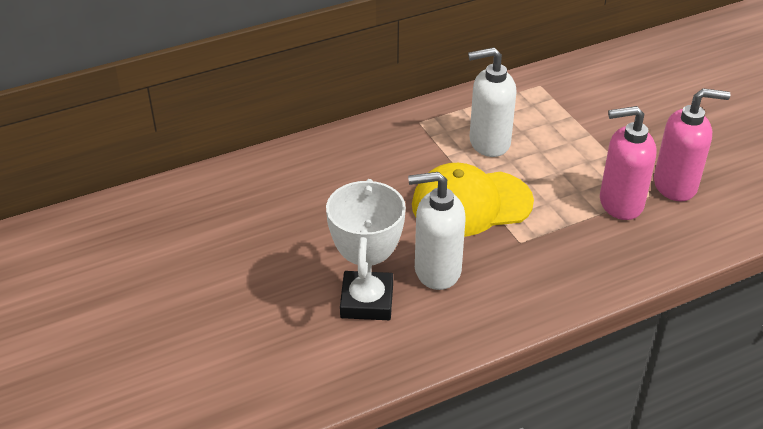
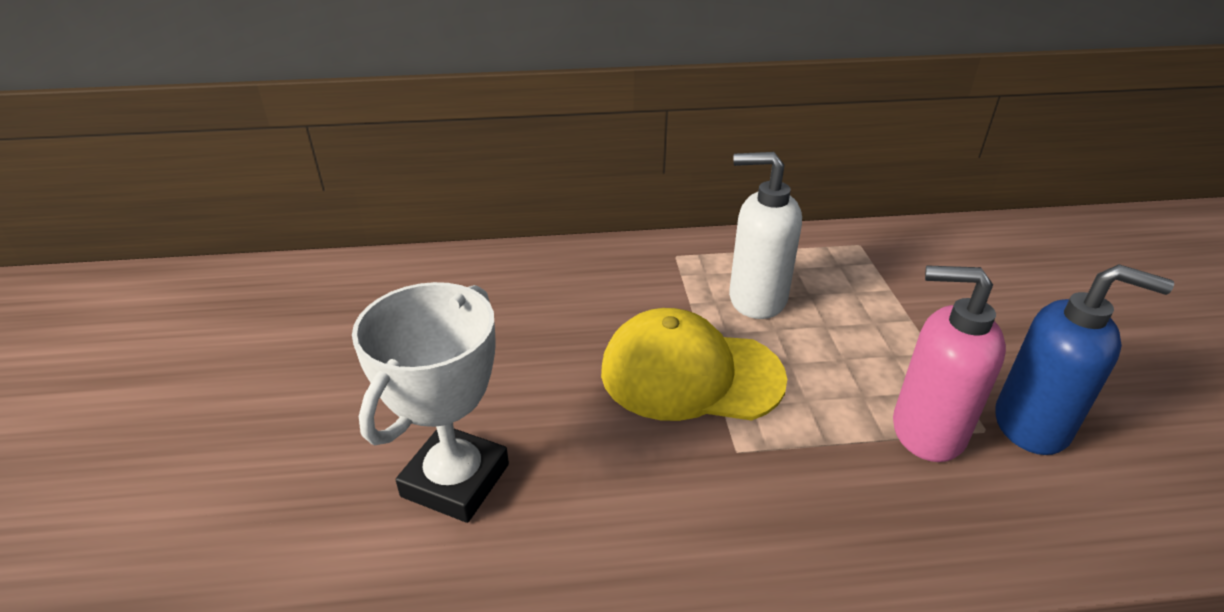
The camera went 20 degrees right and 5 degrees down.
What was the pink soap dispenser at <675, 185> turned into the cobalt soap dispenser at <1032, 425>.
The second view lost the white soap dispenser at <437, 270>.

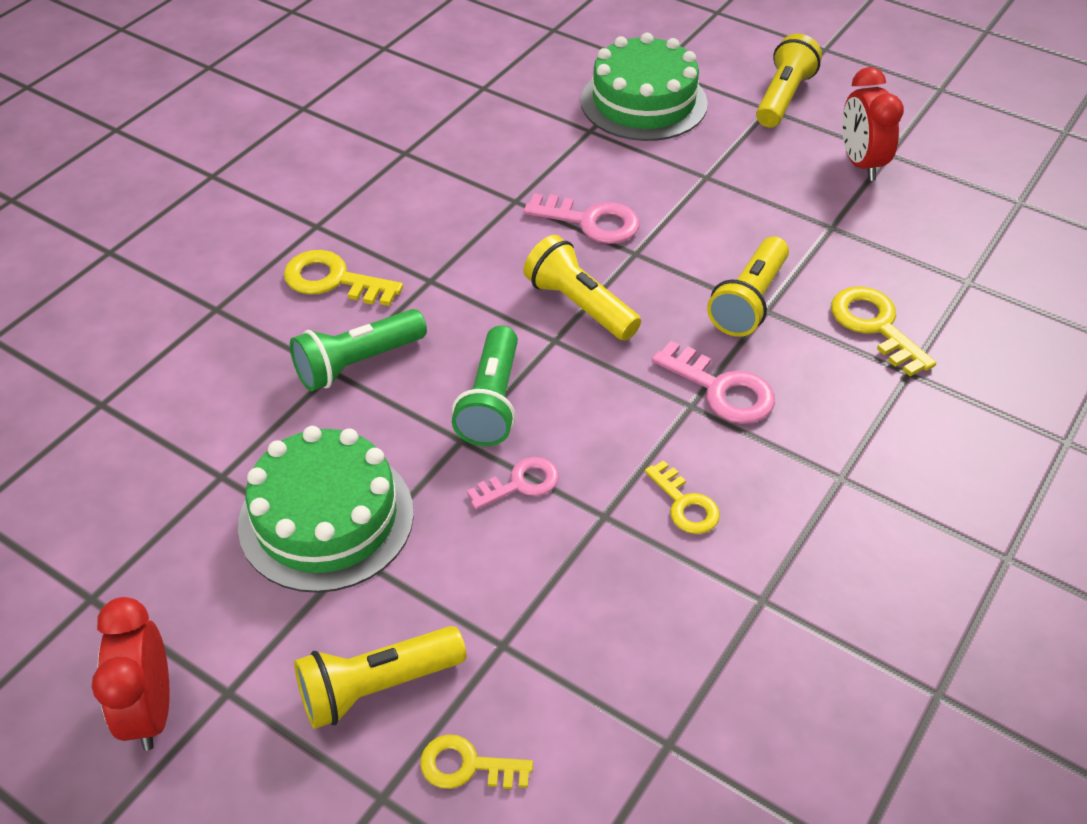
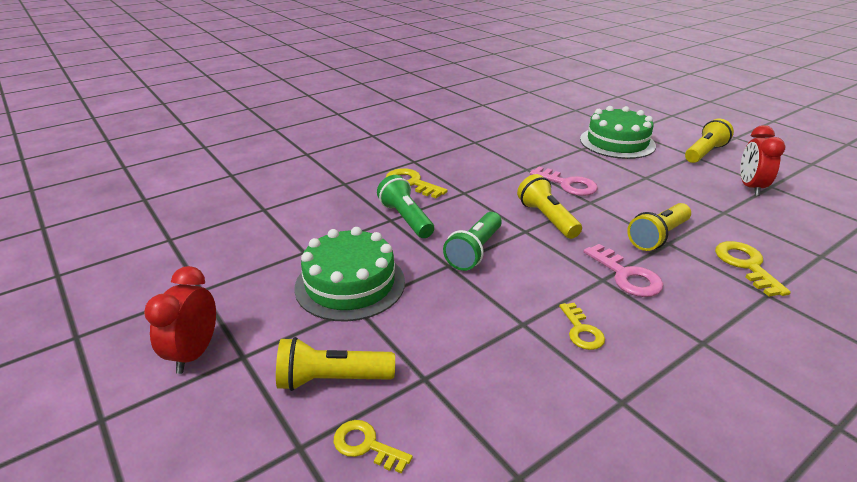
The camera went 20 degrees right and 15 degrees down.
The leaf-green flashlight at <358, 363> ended up facing another way, 75 degrees clockwise from before.
The second view lost the pink door key at <520, 483>.

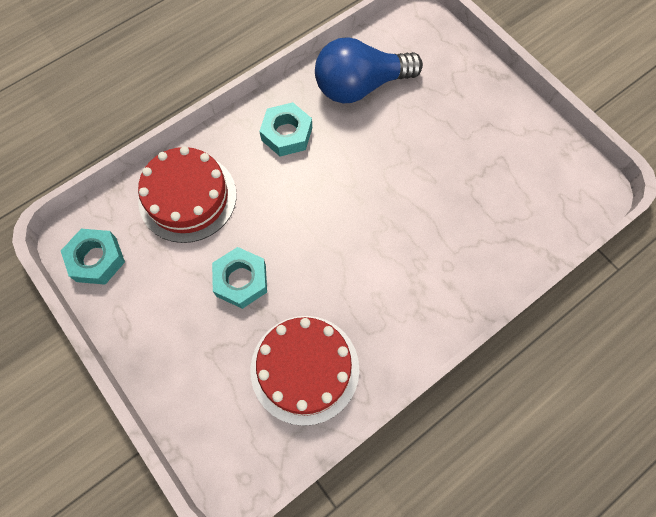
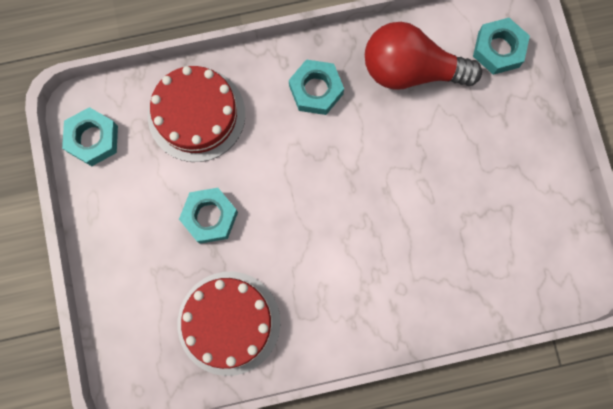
The camera went 25 degrees right and 10 degrees up.
What was the cobalt light bulb at <360, 86> turned into the crimson light bulb at <411, 70>.
The second view gained the aqua nut at <498, 49>.

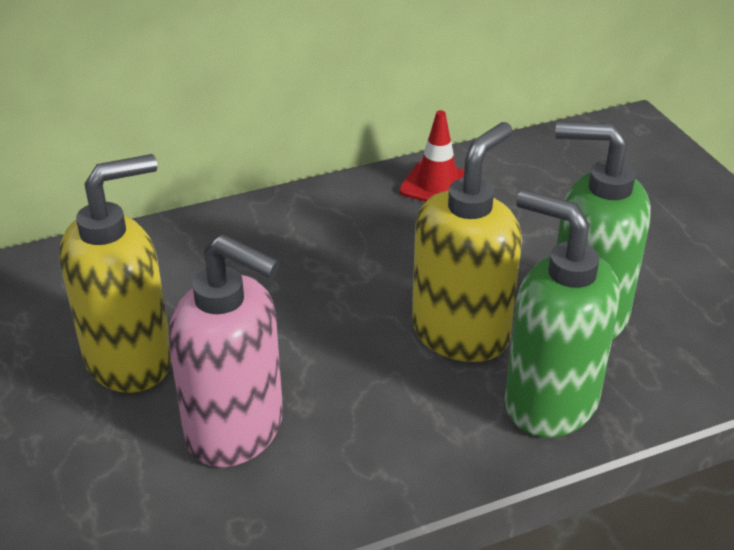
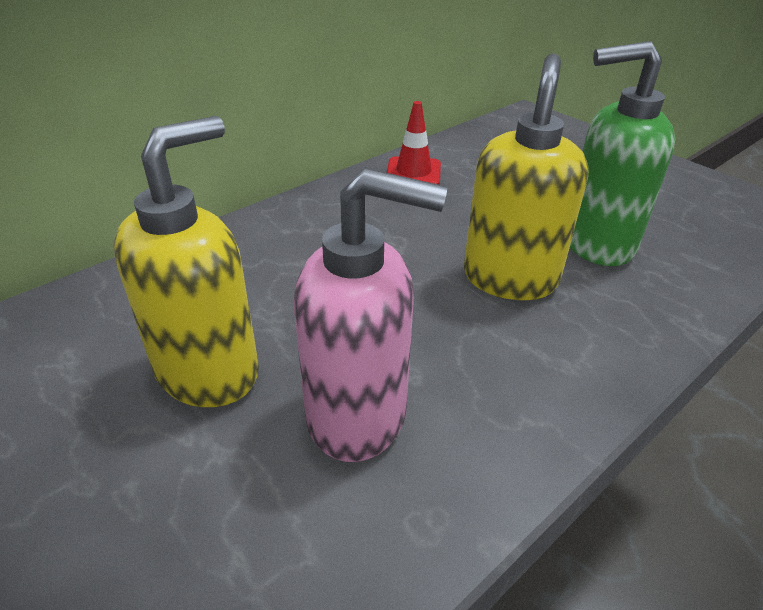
The camera went 20 degrees left and 0 degrees up.
The second view lost the leaf-green soap dispenser at <549, 402>.

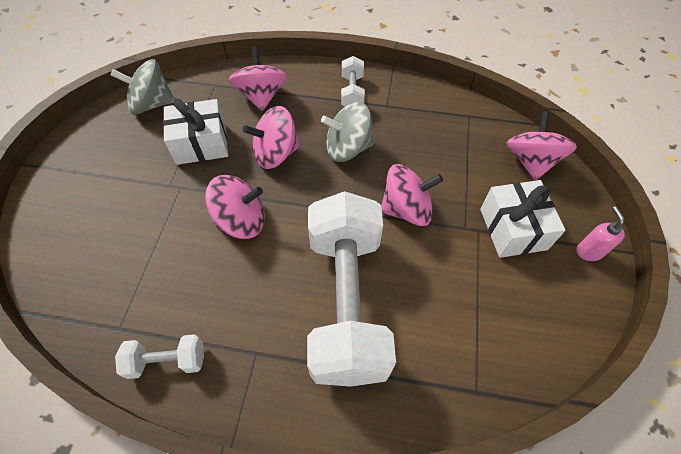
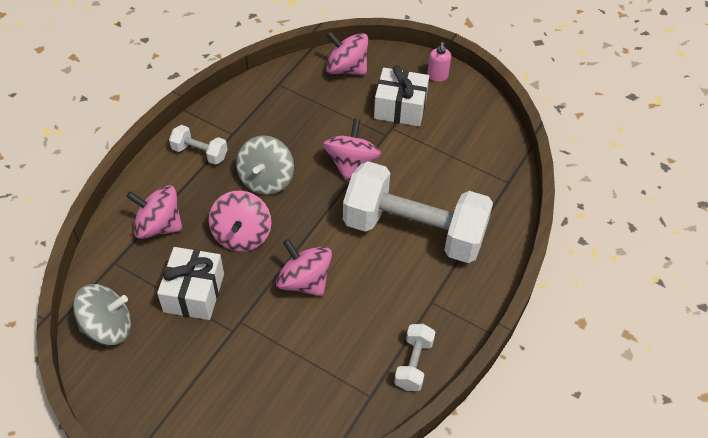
The camera went 70 degrees left and 5 degrees down.
The gray spinning top at <152, 104> ended up facing another way, 120 degrees counterclockwise from before.
The pink spinning top at <241, 220> ended up facing another way, 60 degrees counterclockwise from before.
The pink soap dispenser at <589, 251> ended up facing another way, 105 degrees counterclockwise from before.

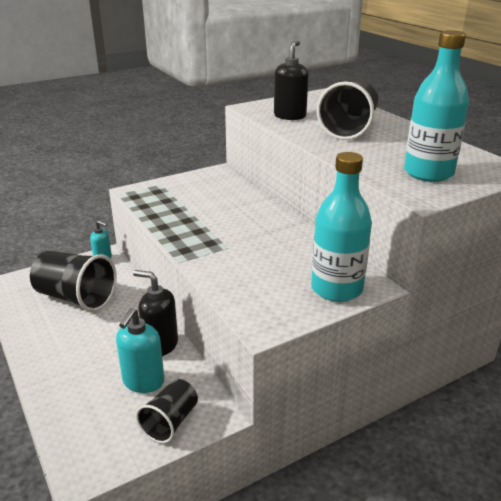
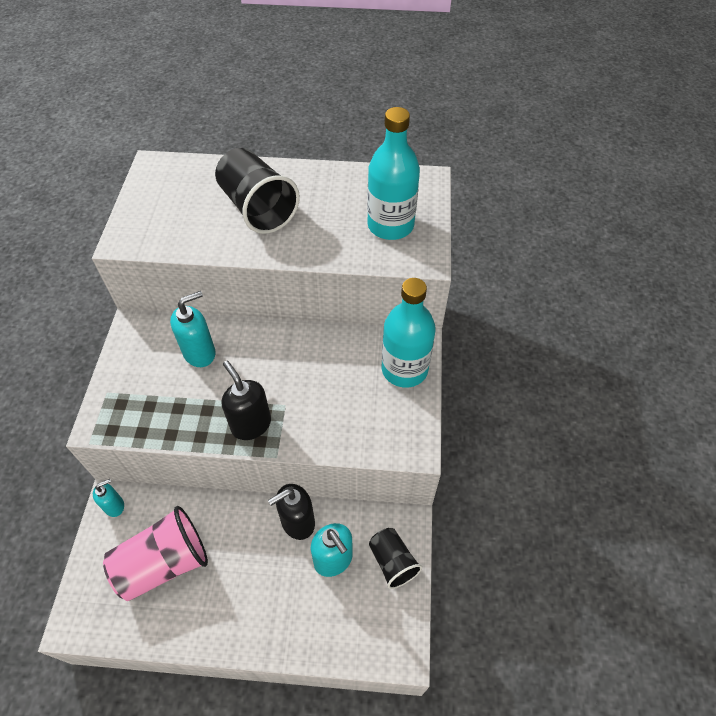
The camera went 55 degrees left and 25 degrees up.
What was the black cup at <76, 298> turned into the pink cup at <164, 563>.
The second view gained the aqua soap dispenser at <200, 353>.
The black soap dispenser ended up elsewhere, having gone from <290, 116> to <251, 424>.

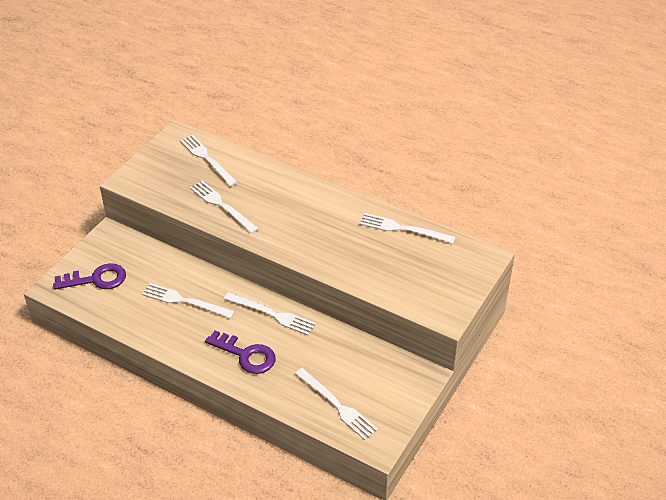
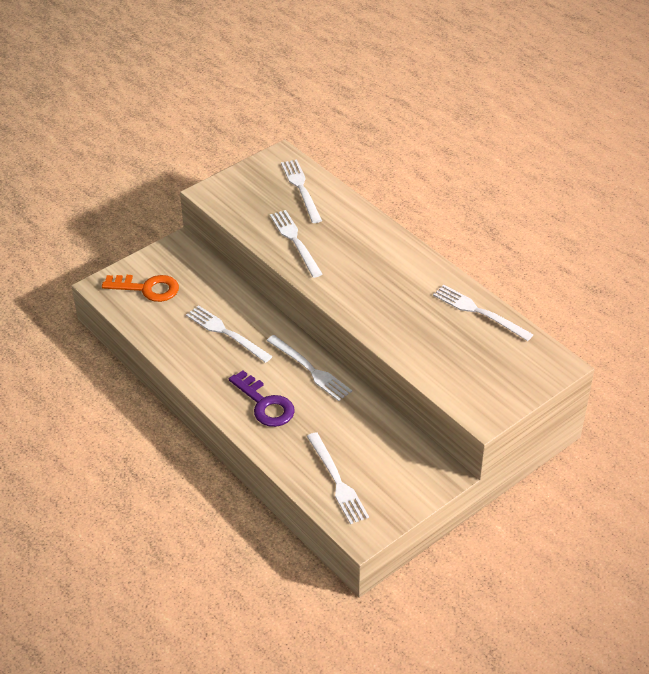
The camera went 20 degrees right and 0 degrees up.
What was the purple door key at <97, 279> turned into the orange door key at <147, 288>.

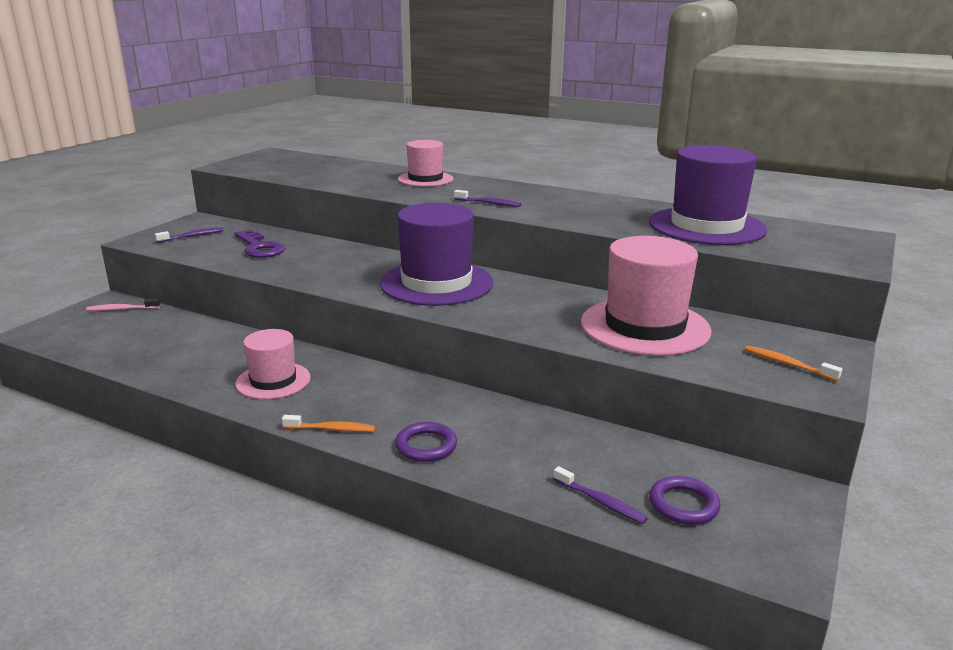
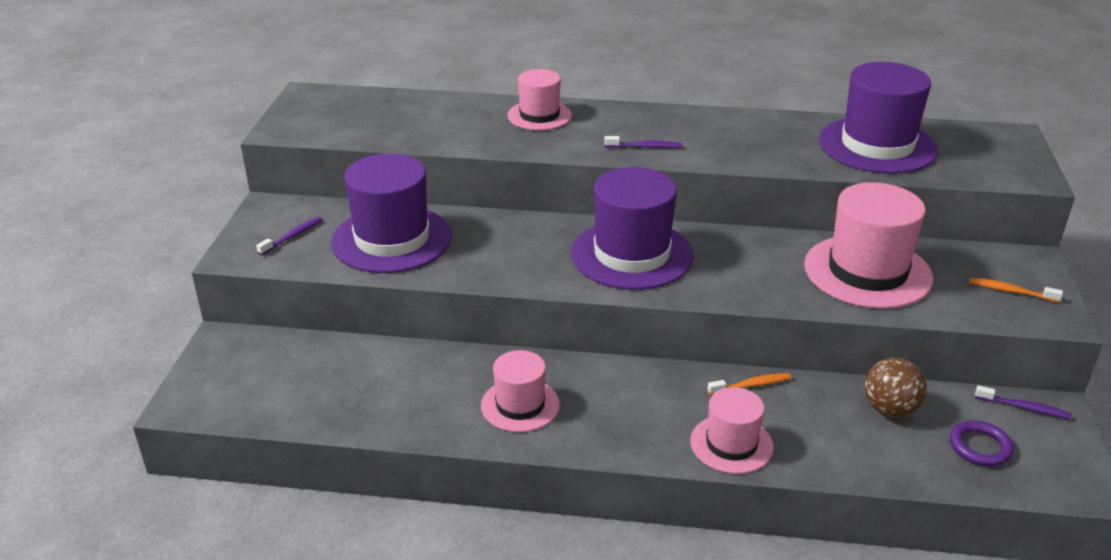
The camera went 20 degrees left and 10 degrees up.
Where the purple door key stood at <259, 248>, the purple hat came to stand at <392, 239>.
Where the purple torus stood at <426, 446>, the pink hat came to stand at <731, 444>.
The orange dental brush ended up elsewhere, having gone from <332, 429> to <751, 385>.
The second view gained the brown sphere at <890, 409>.
The purple dental brush ended up elsewhere, having gone from <601, 502> to <1024, 408>.
The second view lost the pink dental brush at <121, 309>.

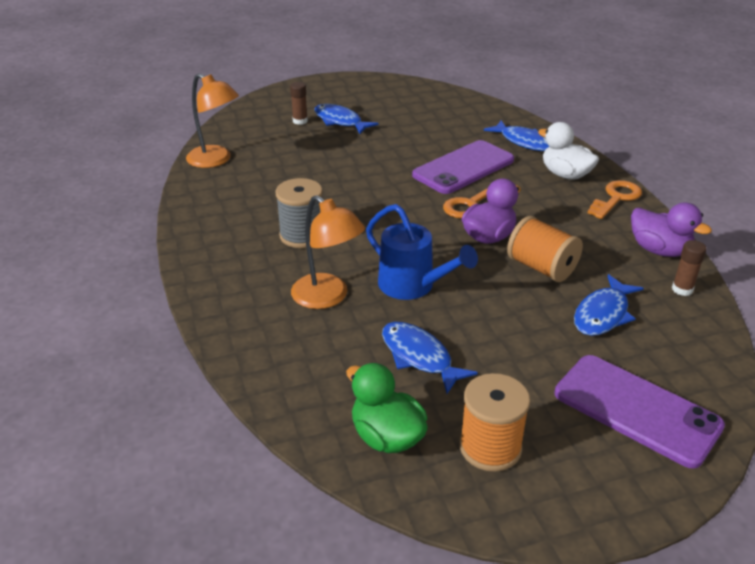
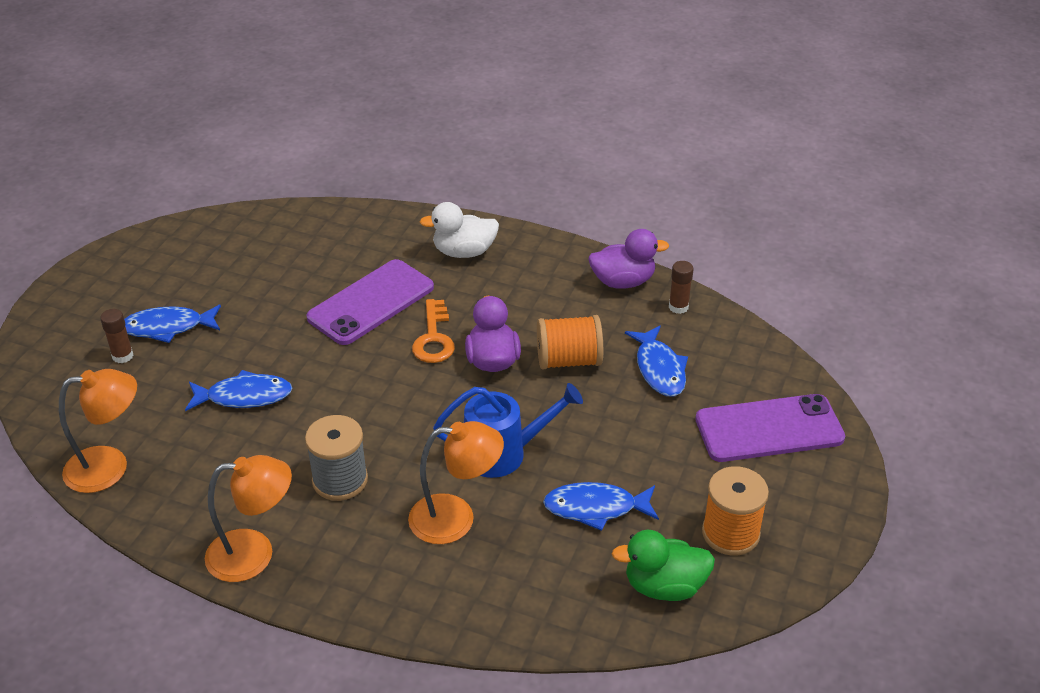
The camera went 50 degrees left and 5 degrees up.
The cobalt fish ended up elsewhere, having gone from <524, 142> to <244, 396>.
The second view gained the orange reading lamp at <254, 554>.
The purple phone at <463, 168> ended up facing another way, 45 degrees clockwise from before.
The second view lost the orange door key at <616, 198>.

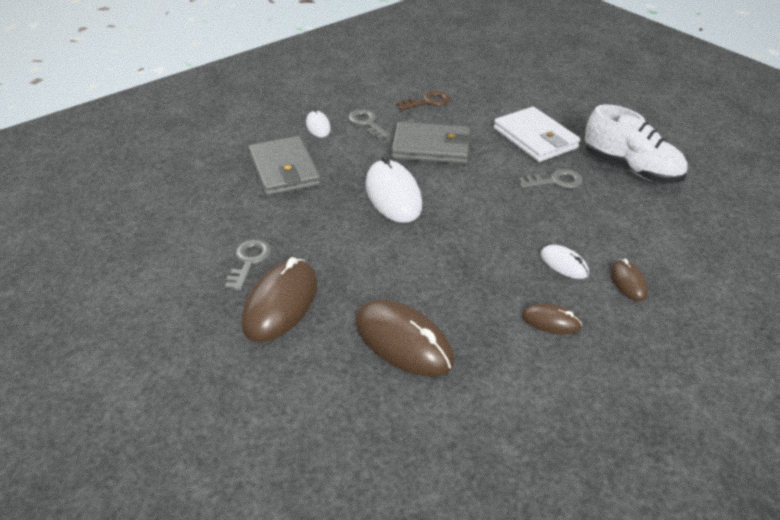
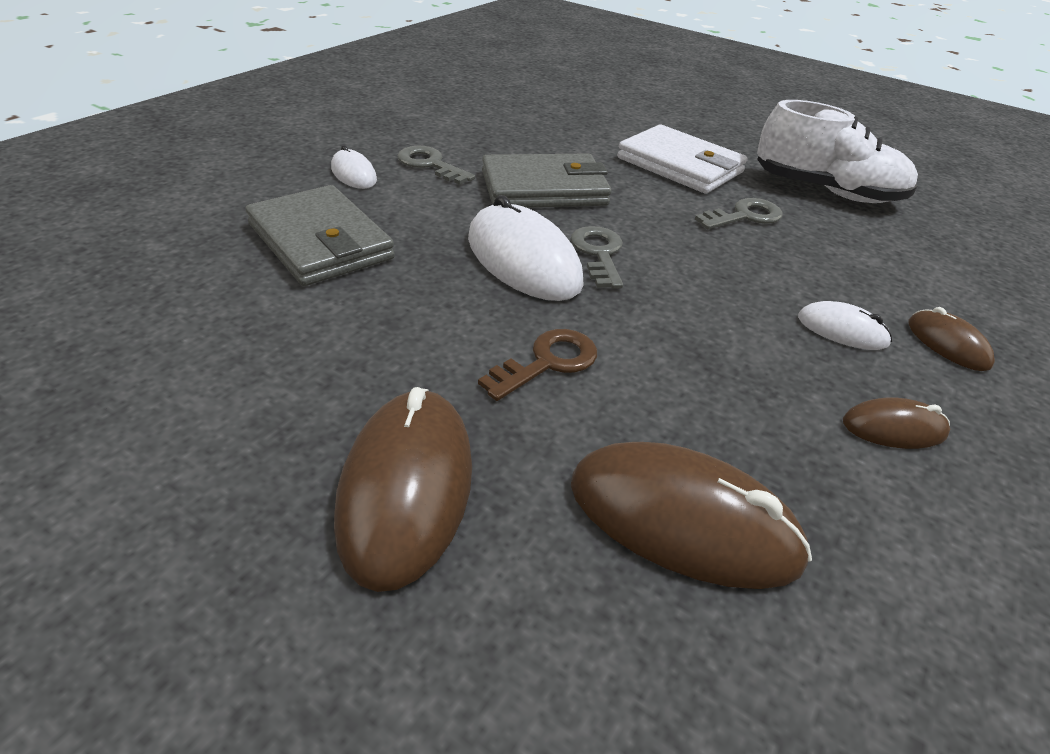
The camera went 20 degrees left and 0 degrees up.
The brown door key ended up elsewhere, having gone from <428, 102> to <547, 362>.
The gray door key ended up elsewhere, having gone from <249, 262> to <598, 254>.

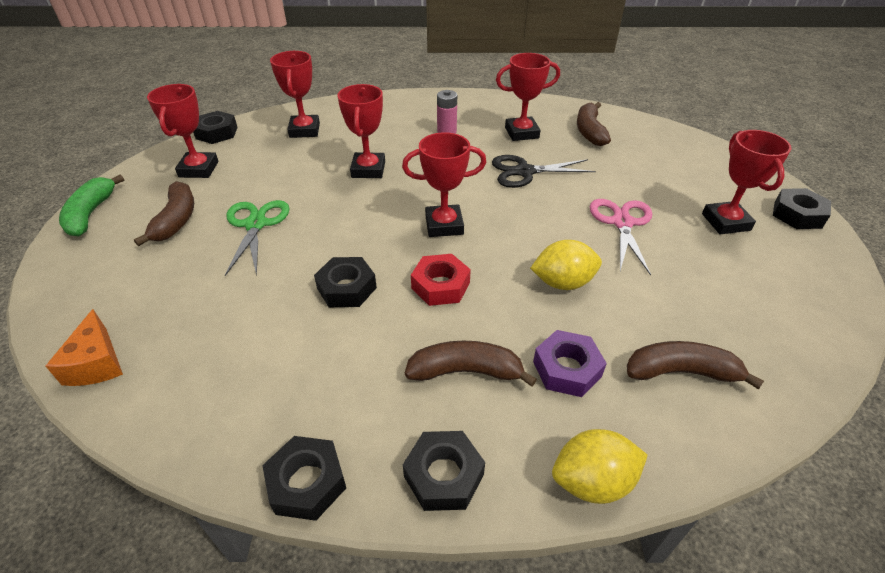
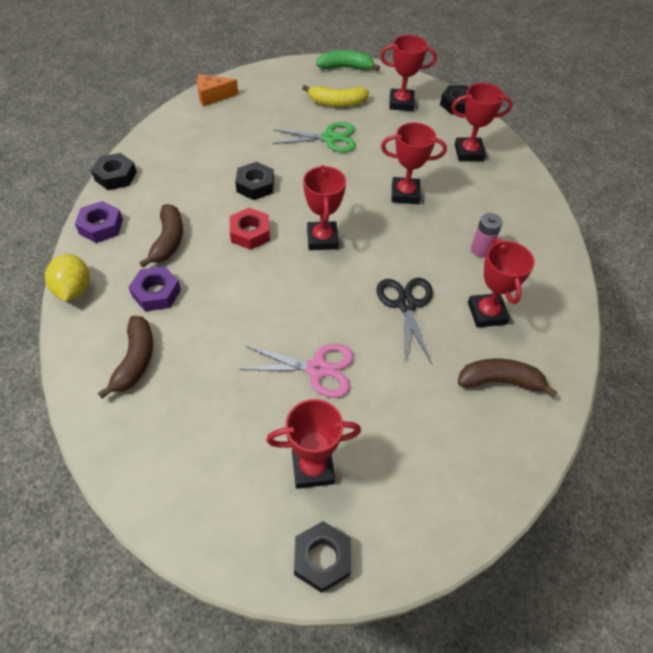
The camera went 90 degrees right and 10 degrees up.
What was the black nut at <443, 475> turned into the purple nut at <101, 226>.
What was the brown banana at <176, 220> turned into the golden banana at <337, 103>.
The second view lost the golden citrus fruit at <562, 282>.

